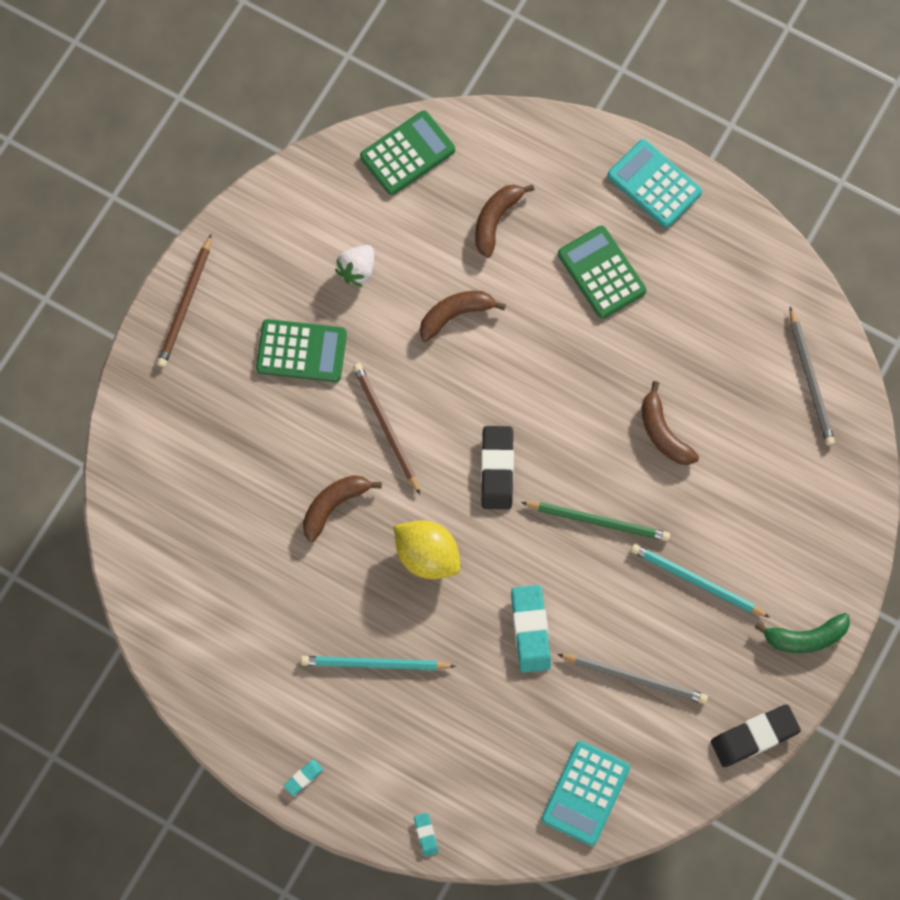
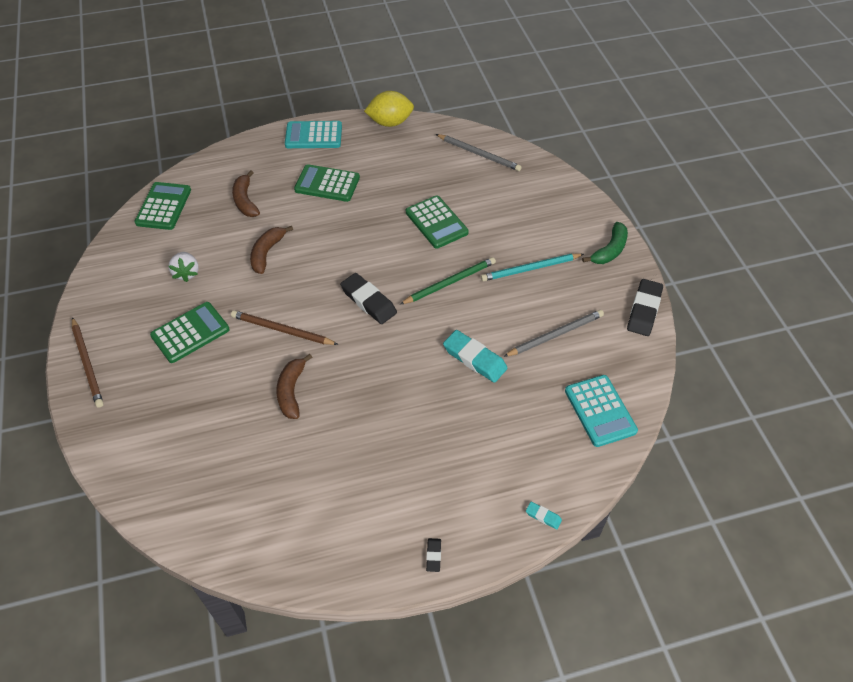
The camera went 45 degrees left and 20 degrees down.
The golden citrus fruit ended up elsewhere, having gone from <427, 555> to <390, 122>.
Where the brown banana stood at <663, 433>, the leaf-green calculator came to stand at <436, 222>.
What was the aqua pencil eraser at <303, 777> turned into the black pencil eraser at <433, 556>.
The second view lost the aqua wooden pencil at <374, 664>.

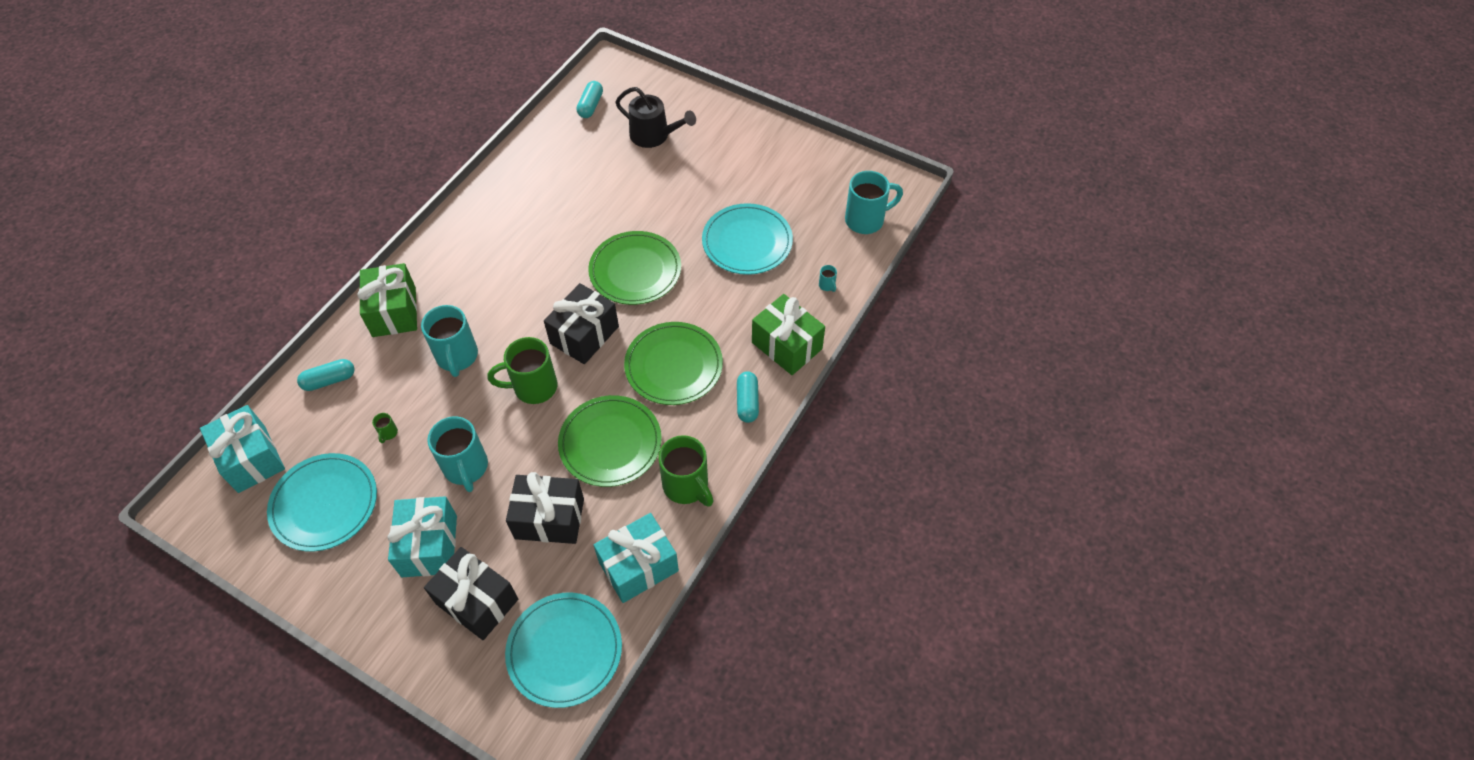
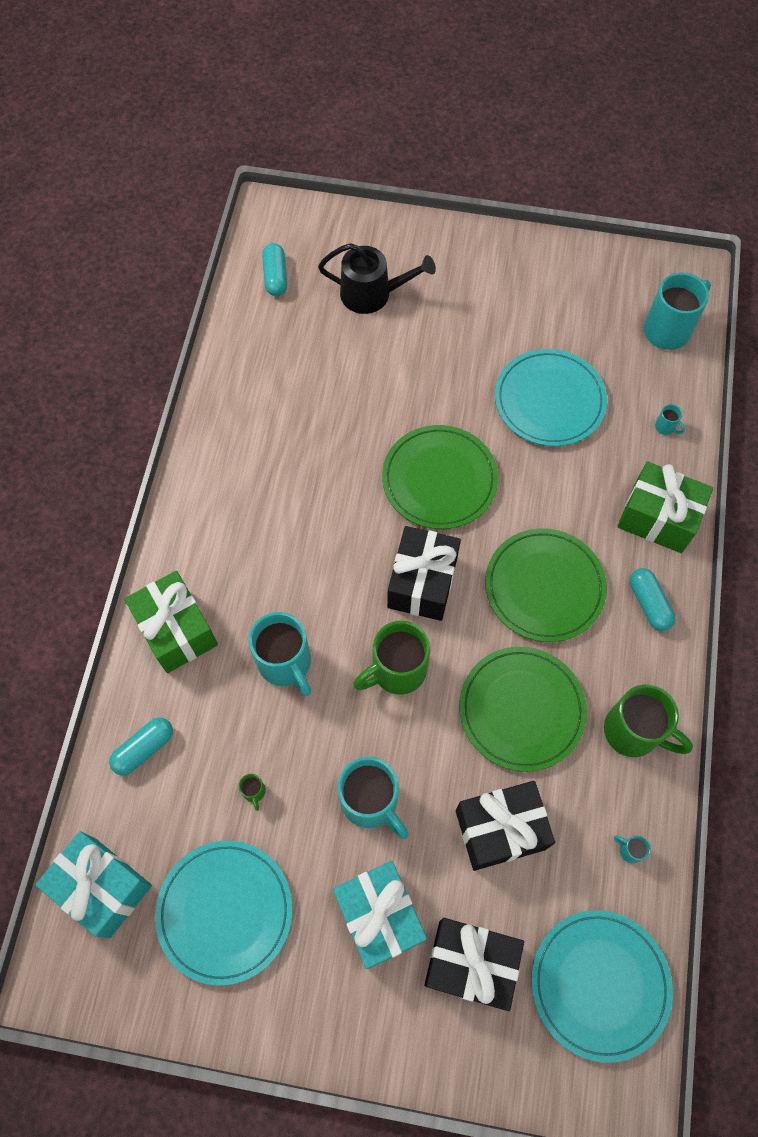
The camera went 20 degrees left and 10 degrees up.
Where the aqua gift stood at <638, 566>, the aqua tea mug came to stand at <629, 850>.

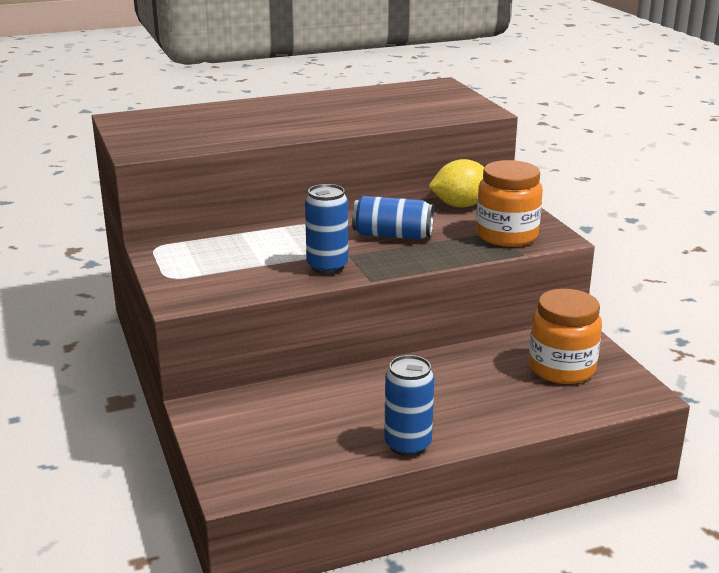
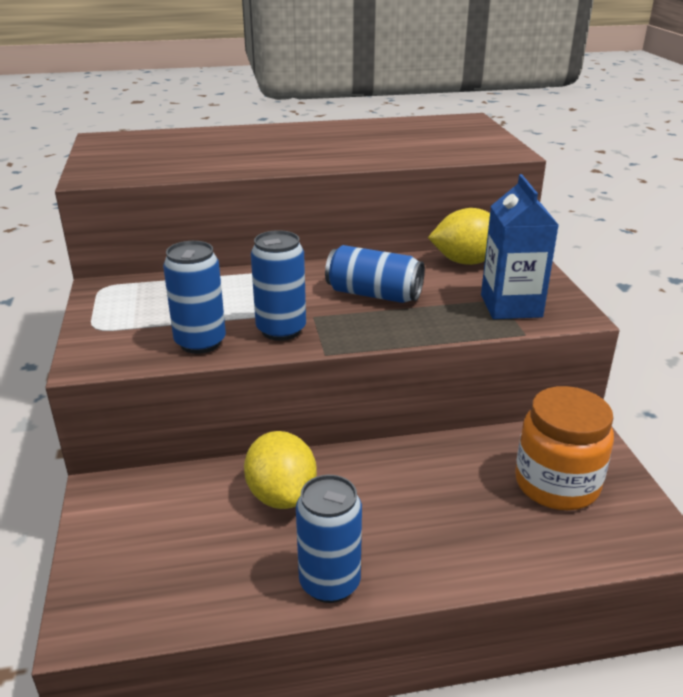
The camera went 10 degrees right and 5 degrees up.
The second view gained the cobalt soda can at <200, 342>.
The second view gained the golden citrus fruit at <281, 495>.
Where the orange preserve jar stood at <506, 235>, the cobalt milk carton came to stand at <511, 306>.

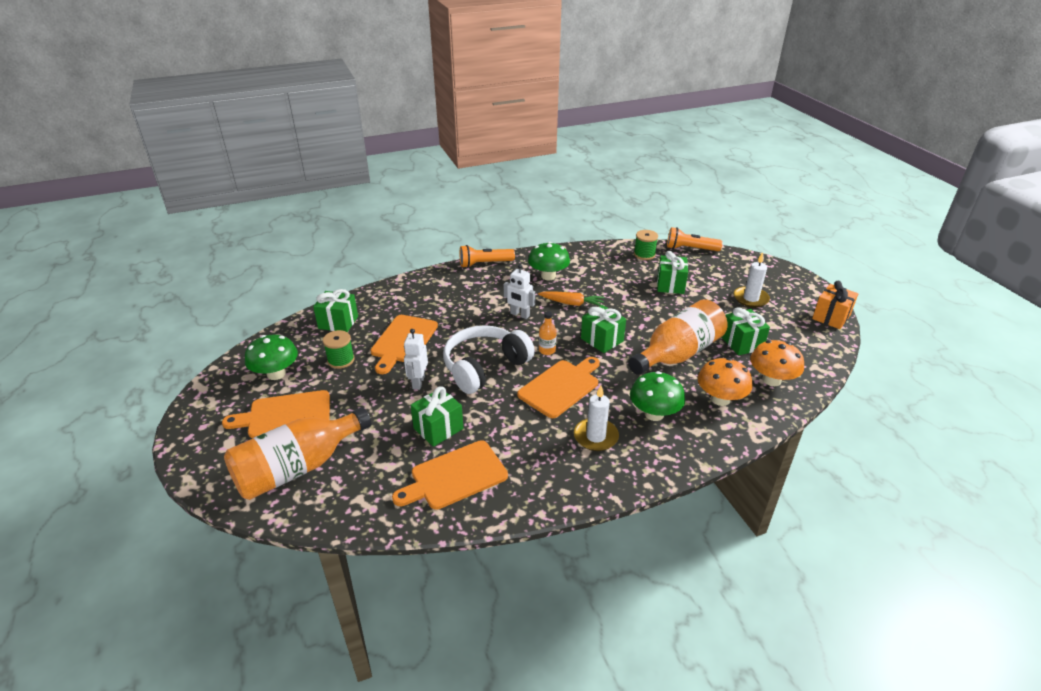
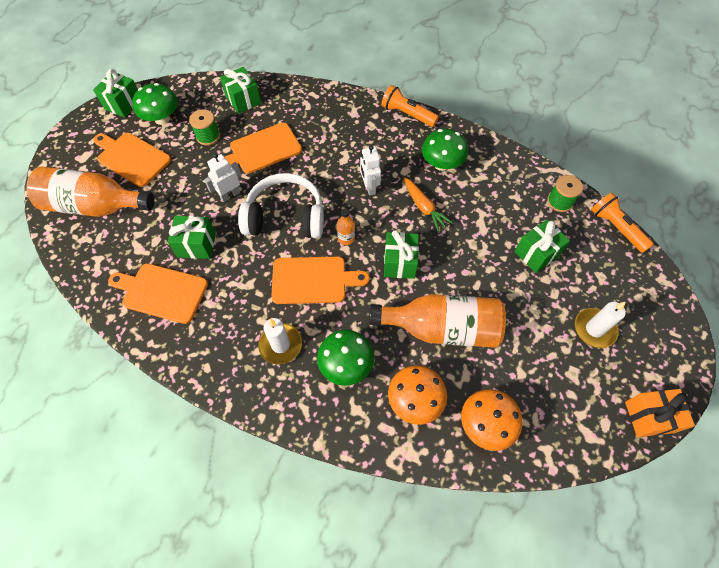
The camera went 45 degrees right and 25 degrees up.
The leaf-green gift ended up elsewhere, having gone from <741, 343> to <123, 104>.

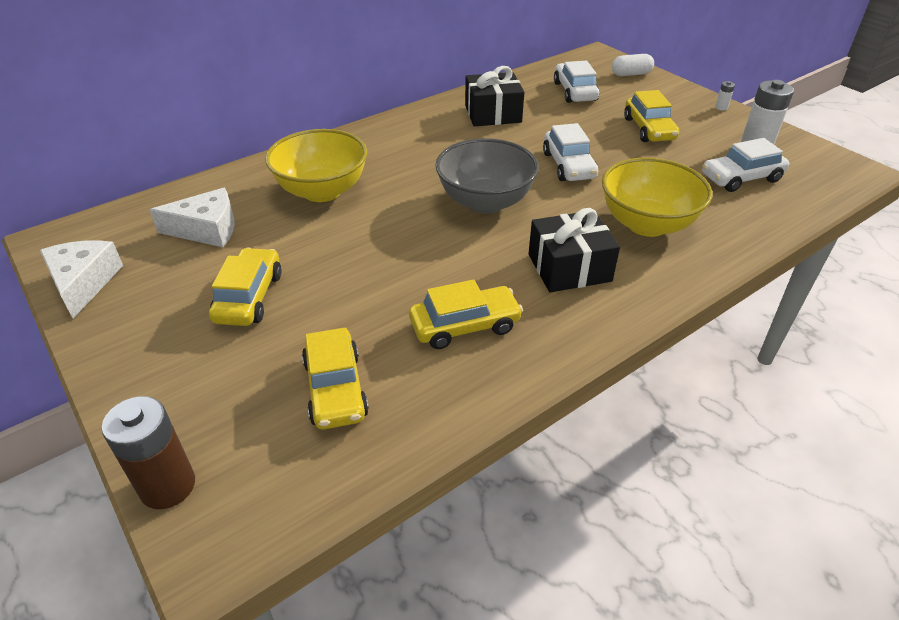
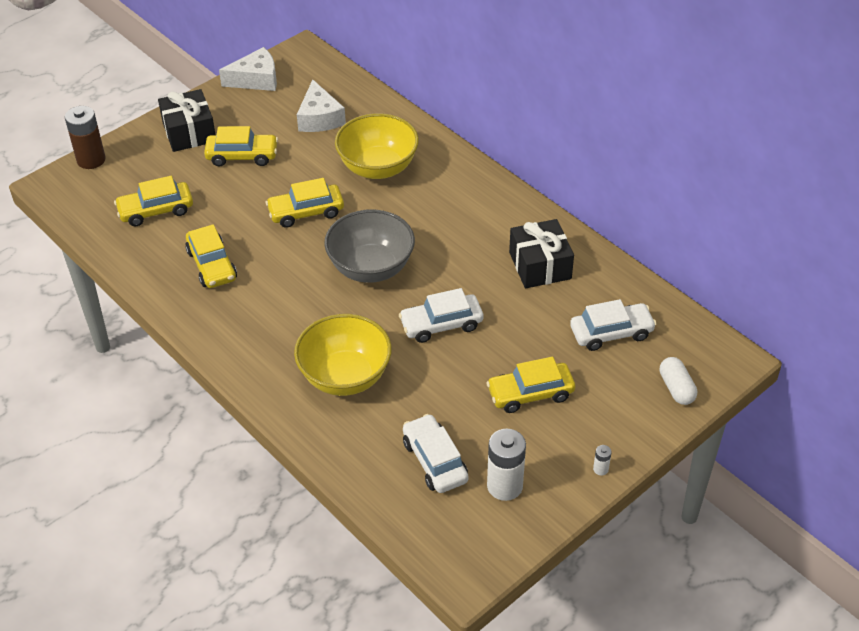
The camera went 85 degrees right and 5 degrees up.
The black gift ended up elsewhere, having gone from <569, 267> to <189, 132>.
The second view gained the golden automobile at <306, 212>.

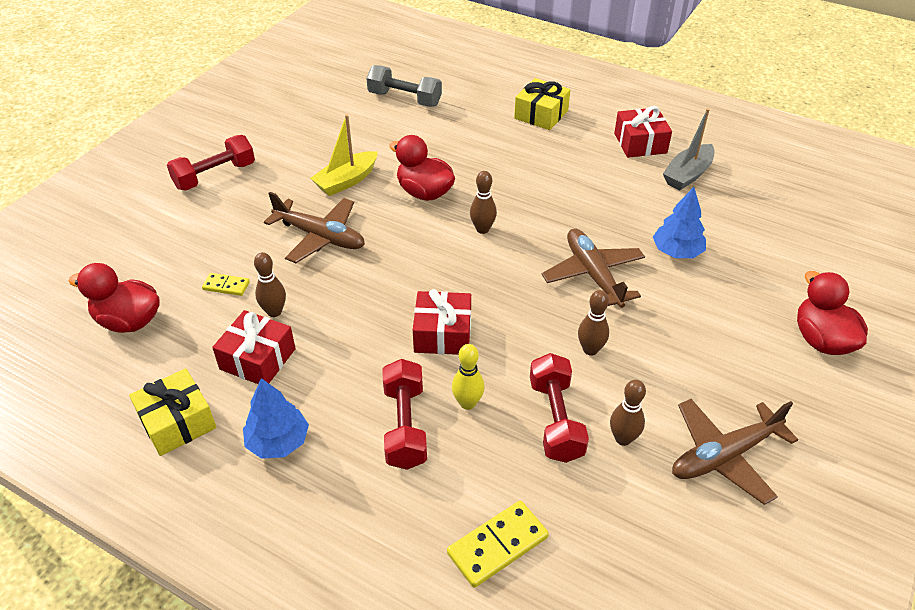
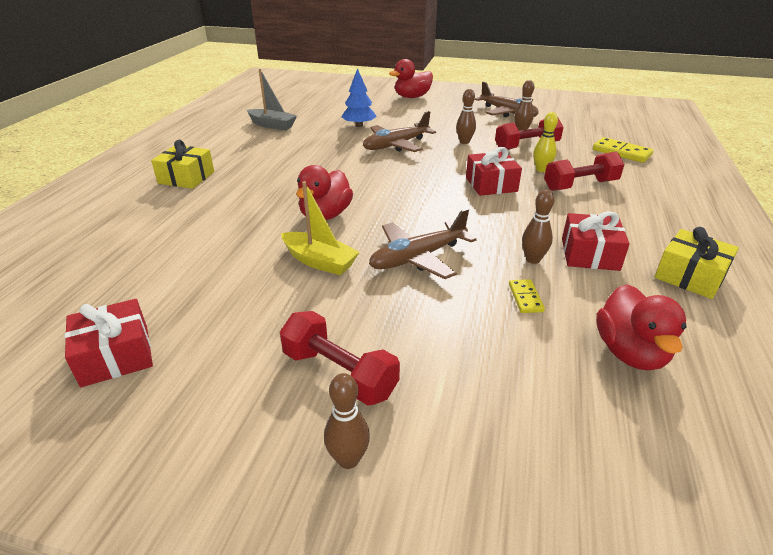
The camera went 105 degrees left and 10 degrees down.
The crimson gift ended up elsewhere, having gone from <640, 143> to <115, 355>.
The brown bowling pin ended up elsewhere, having gone from <482, 229> to <348, 459>.
The brown plane at <320, 237> ended up facing another way, 135 degrees counterclockwise from before.
The second view lost the cobalt toy tree at <278, 442>.
The second view lost the gray hand weight at <404, 99>.

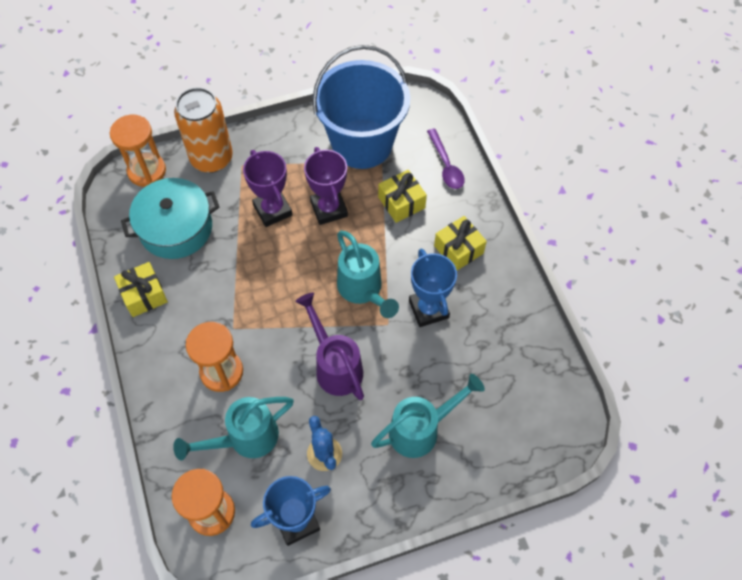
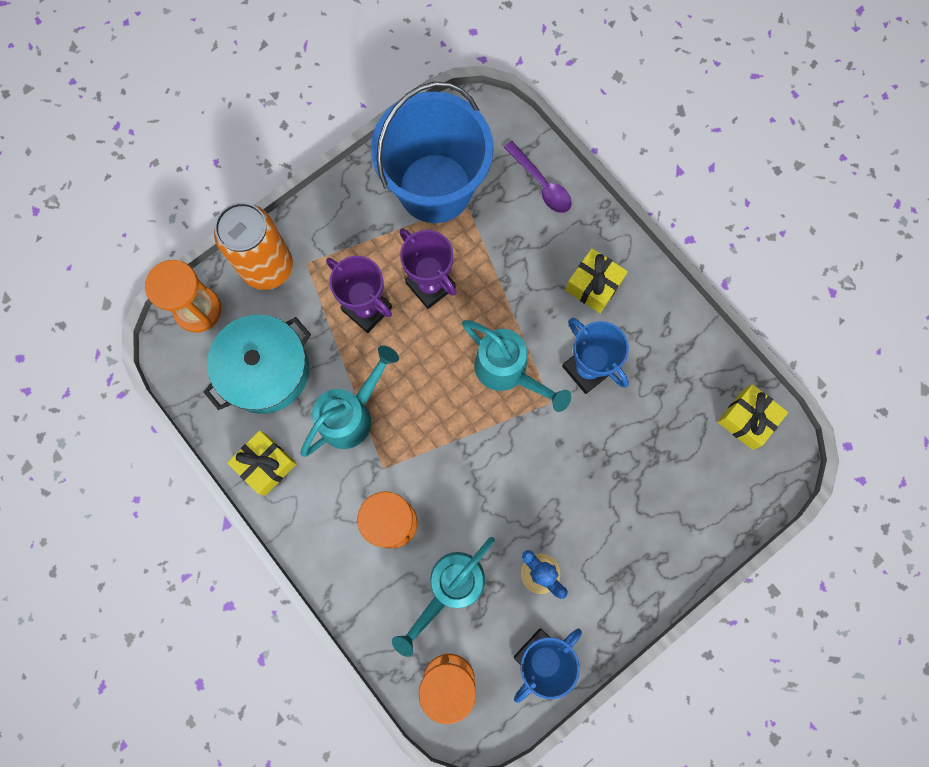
The camera went 20 degrees left and 15 degrees up.
The aqua watering can ended up elsewhere, having gone from <421, 429> to <352, 414>.
The golden gift ended up elsewhere, having gone from <401, 202> to <747, 419>.
The second view lost the purple watering can at <335, 365>.

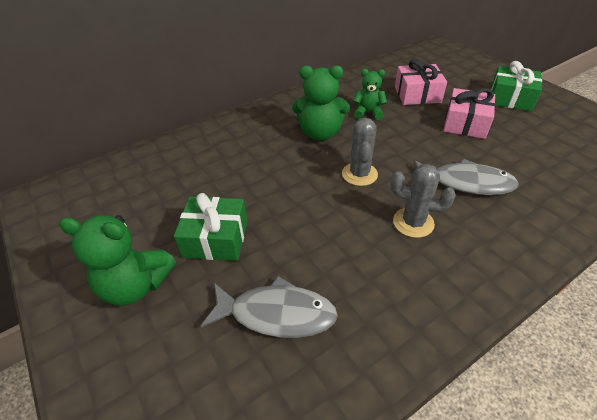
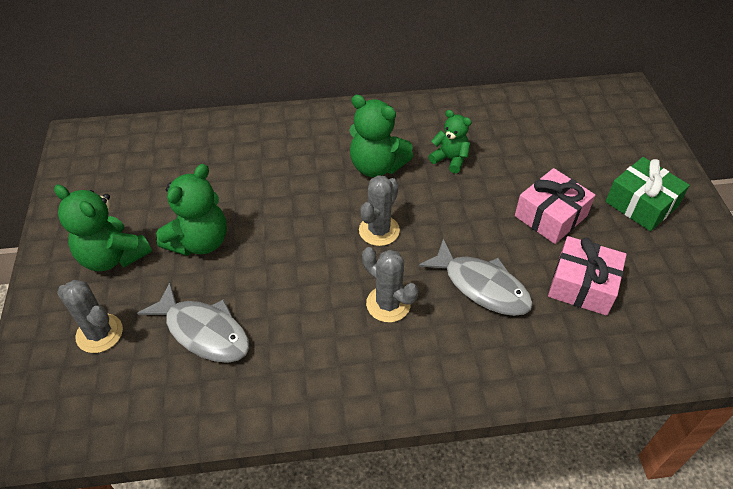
The camera went 25 degrees right and 5 degrees up.
The second view gained the gray prickly plant at <99, 333>.
Where the leaf-green gift stood at <216, 239>, the leaf-green stuffed bear came to stand at <200, 242>.
The pink gift ended up elsewhere, having gone from <417, 94> to <582, 285>.

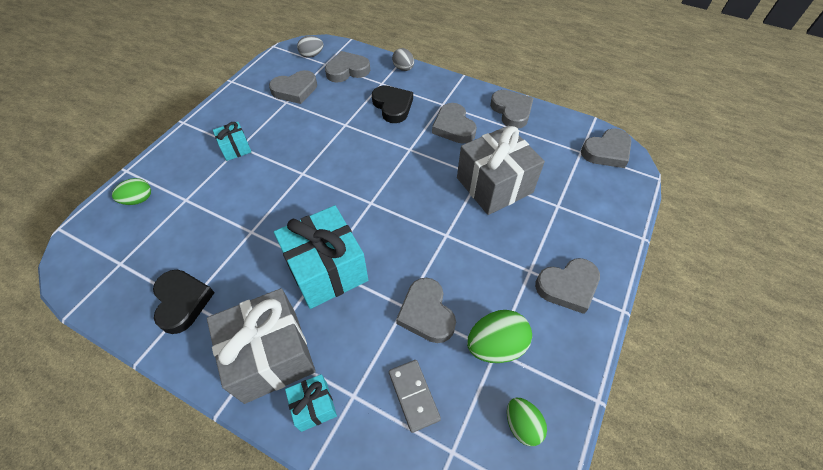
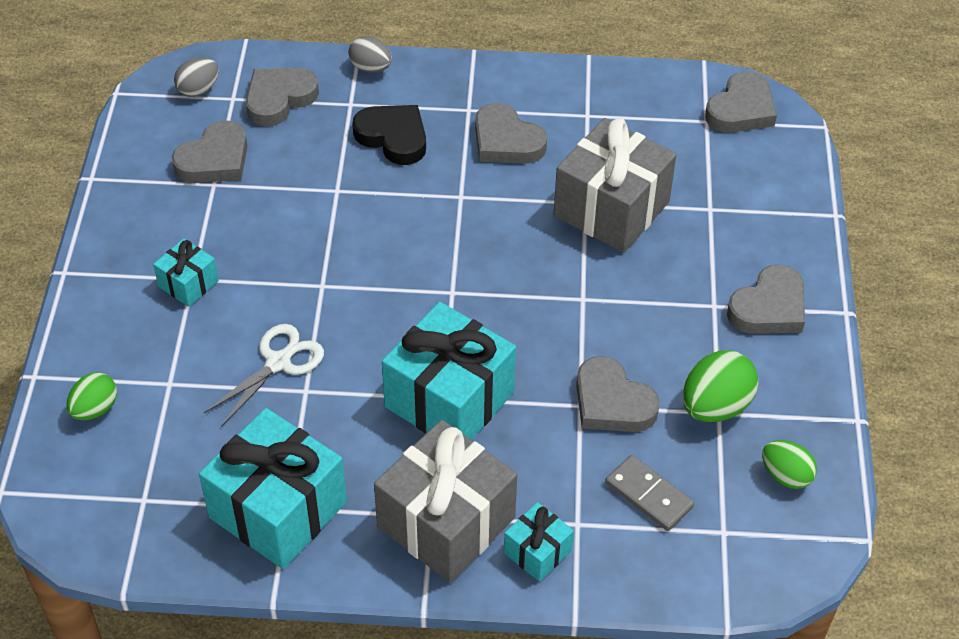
The camera went 25 degrees left and 5 degrees down.
Where the black heart shape stood at <182, 302>, the aqua gift came to stand at <278, 510>.
The second view gained the white shears at <278, 363>.
The second view lost the gray heart shape at <511, 111>.

